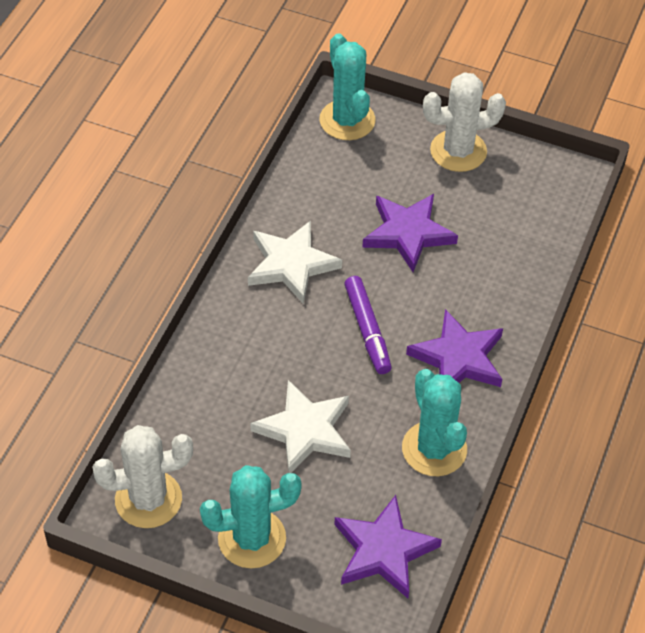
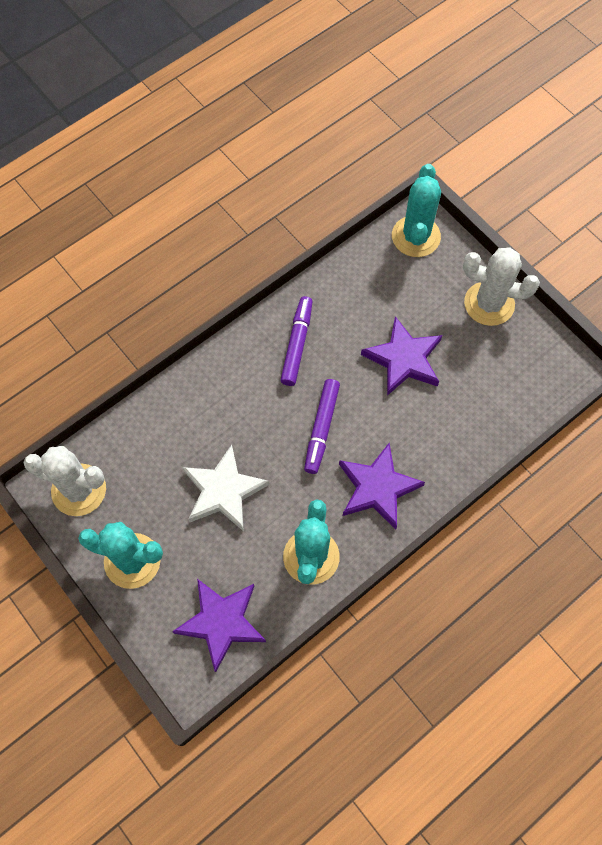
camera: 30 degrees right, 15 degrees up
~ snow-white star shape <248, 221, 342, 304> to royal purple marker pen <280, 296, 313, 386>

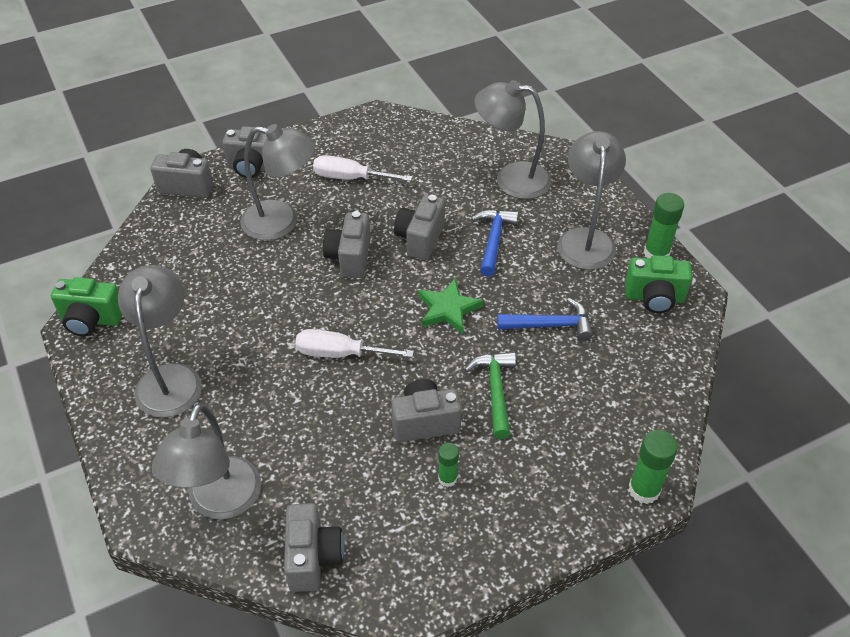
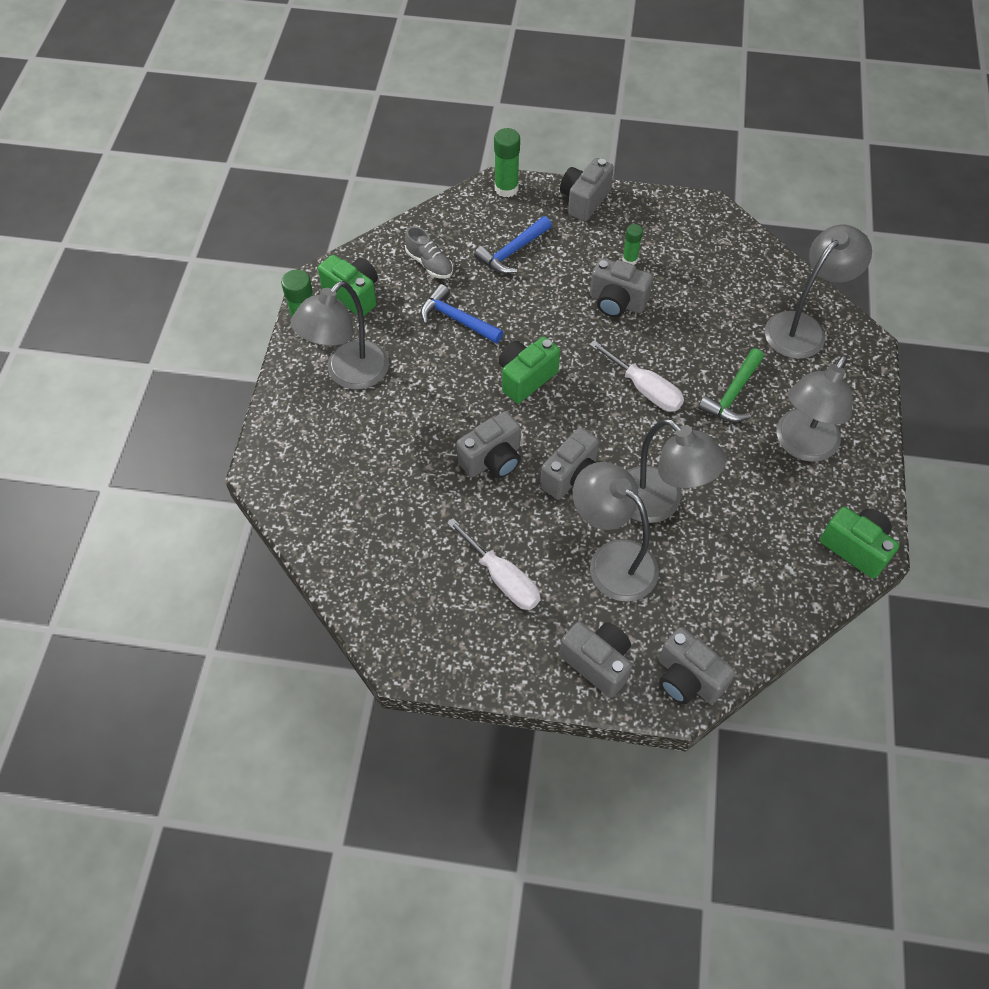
camera: 145 degrees left, 10 degrees up
~ grey lamp <474, 80, 552, 199> to <628, 418, 726, 523>
~ cobalt claw hammer <471, 209, 518, 276> to <474, 216, 552, 274>
~ emerald star shape <418, 279, 483, 334> to emerald compact camera <499, 337, 560, 404>
~ emerald claw hammer <464, 352, 516, 439> to <698, 348, 764, 422>
~ grey compact camera <284, 503, 344, 592> to <560, 158, 614, 222>
+ grey sneaker <405, 226, 453, 279>

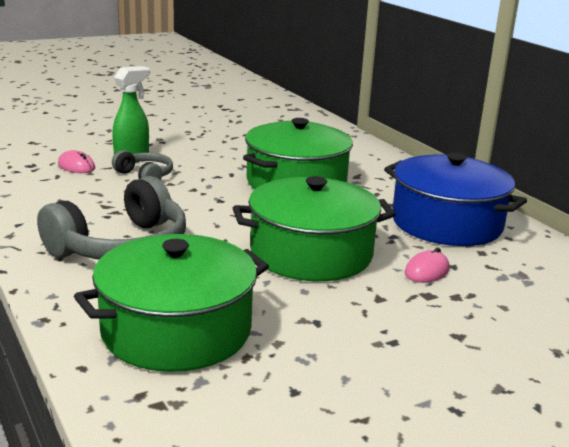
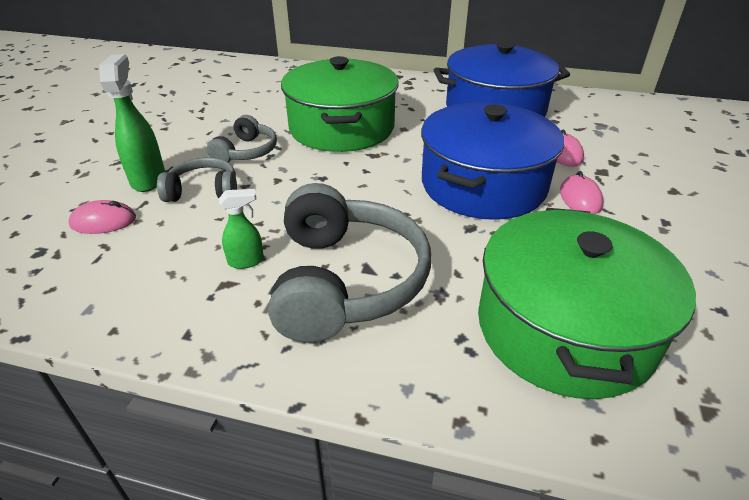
camera: 45 degrees left, 15 degrees up
~ emerald cooking pot <233, 176, 396, 281> to cobalt cooking pot <421, 102, 564, 220>
+ grey headphones <207, 115, 277, 163>
+ rose-pink mouse <560, 171, 604, 214>
+ emerald spray bottle <219, 189, 264, 269>

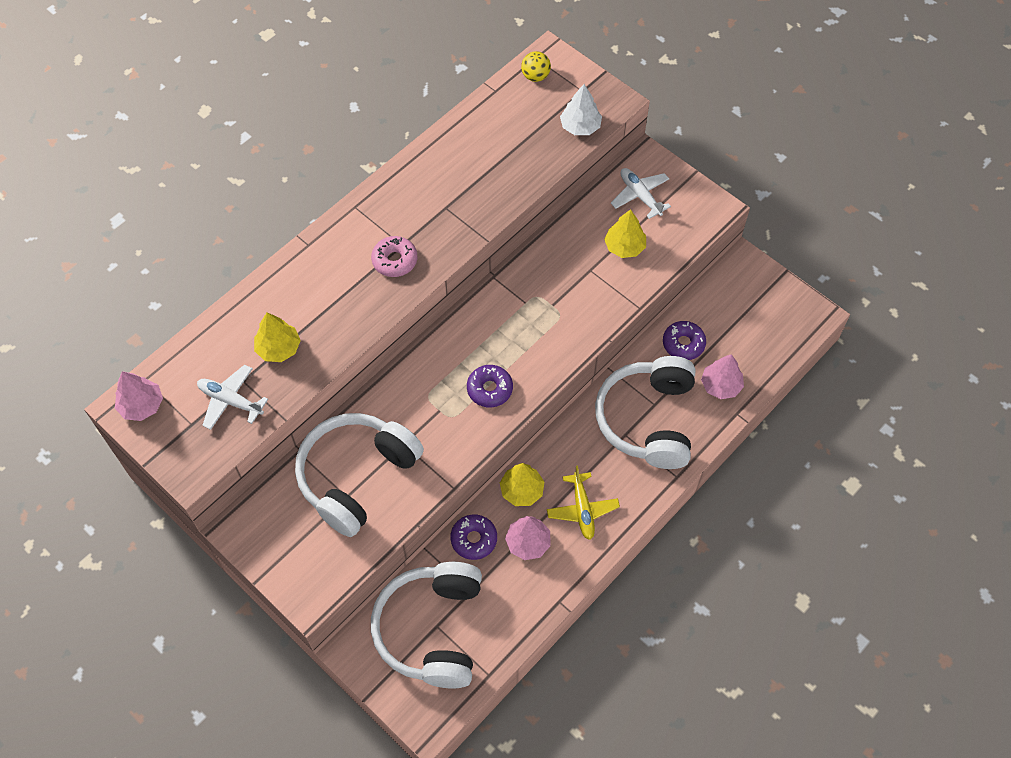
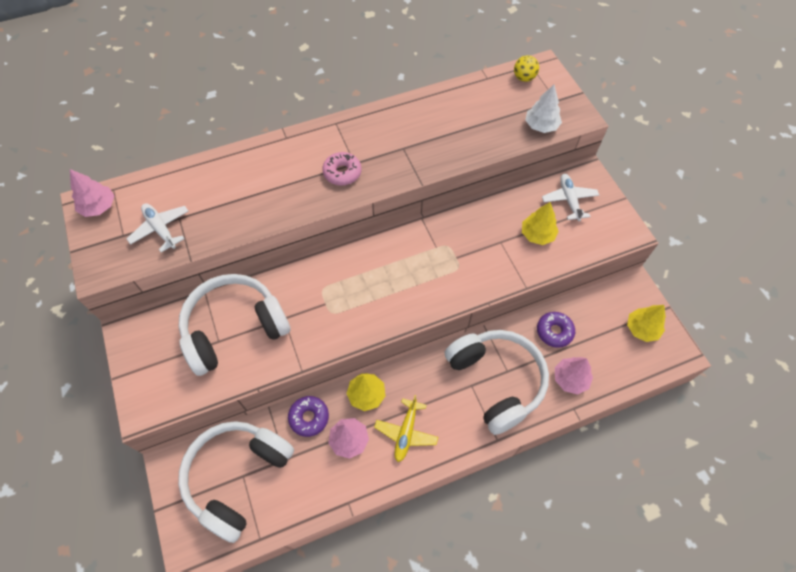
camera: 25 degrees right, 0 degrees up
~ golden tree <254, 312, 301, 362> to <627, 305, 666, 342>
~ snow-white headphones <595, 356, 695, 469> = <445, 330, 549, 435> 120 degrees clockwise
- royal purple glazed donut <467, 365, 513, 407>

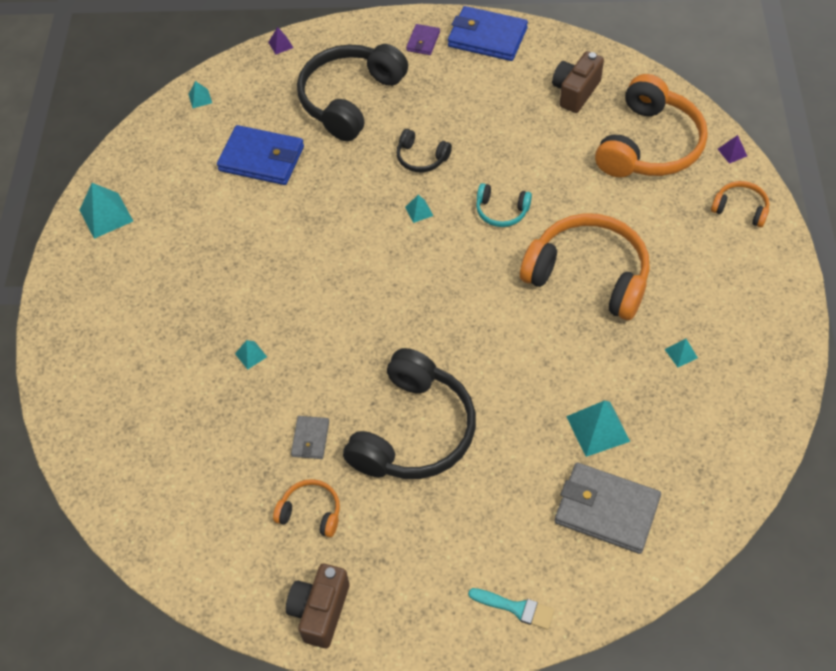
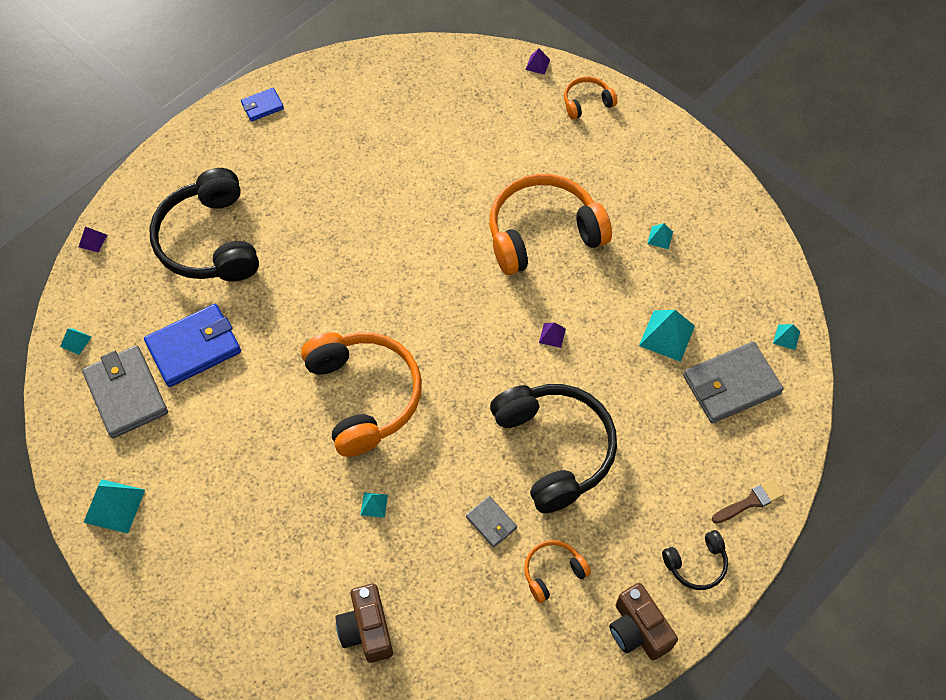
camera: 50 degrees left, 5 degrees up
~ cobalt billfold <448, 6, 528, 61> = <241, 88, 284, 122> x0.50
- royal purple billfold <406, 24, 440, 55>
~ brown compact camera <552, 51, 604, 113> to <335, 584, 393, 663>
~ bright orange headphones <595, 74, 708, 177> to <301, 332, 422, 457>
~ black headphones <396, 129, 452, 172> to <662, 530, 728, 590>
- turquoise headphones <476, 183, 532, 227>
~ turquoise pyramid shape <405, 195, 433, 223> to <773, 324, 800, 350>
~ turquoise paint brush <468, 588, 554, 630> to brown paint brush <712, 479, 784, 524>
+ royal purple pyramid shape <539, 322, 566, 348>
+ grey billfold <82, 345, 168, 438>

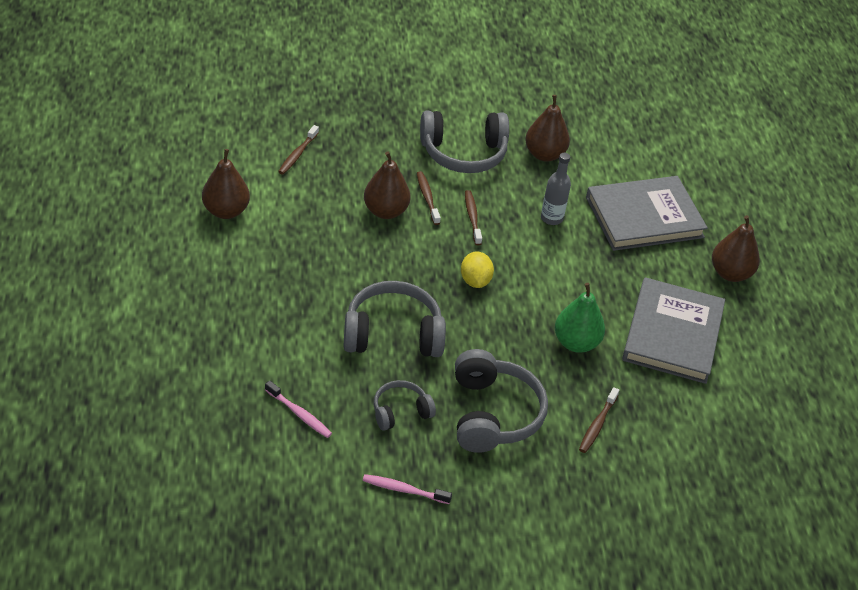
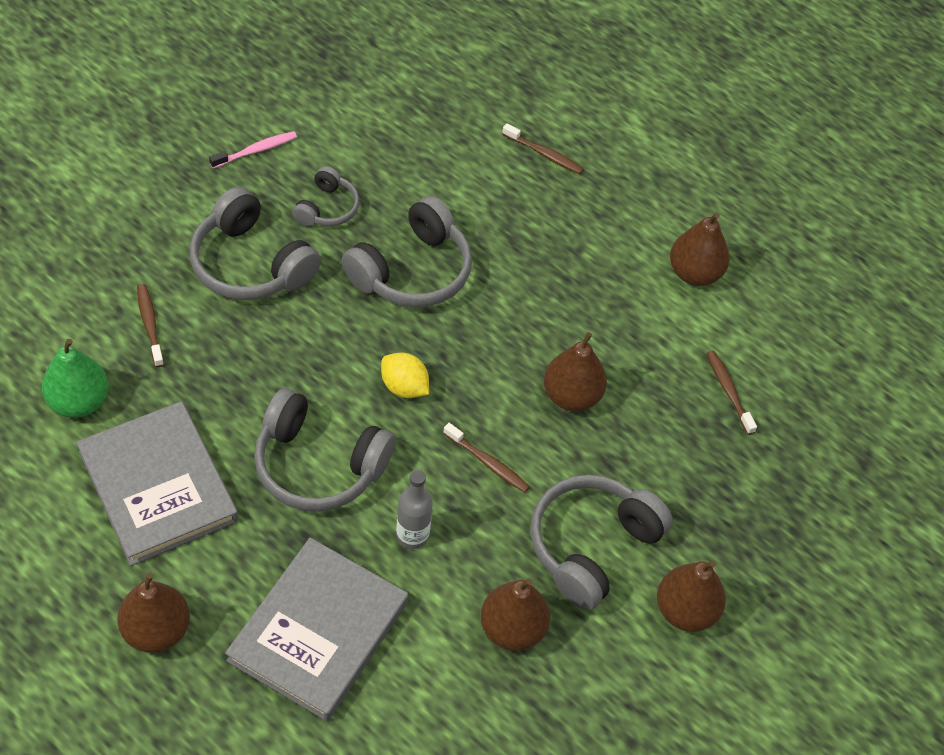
camera: 135 degrees right, 10 degrees up
~ brown toothbrush <417, 171, 441, 225> to <502, 123, 584, 174>
~ emerald toy pear <555, 283, 605, 353> to <42, 339, 109, 418>
- rose-pink toothbrush <265, 380, 332, 438>
+ grey headphones <254, 388, 395, 512>
+ brown toy pear <657, 560, 726, 632>

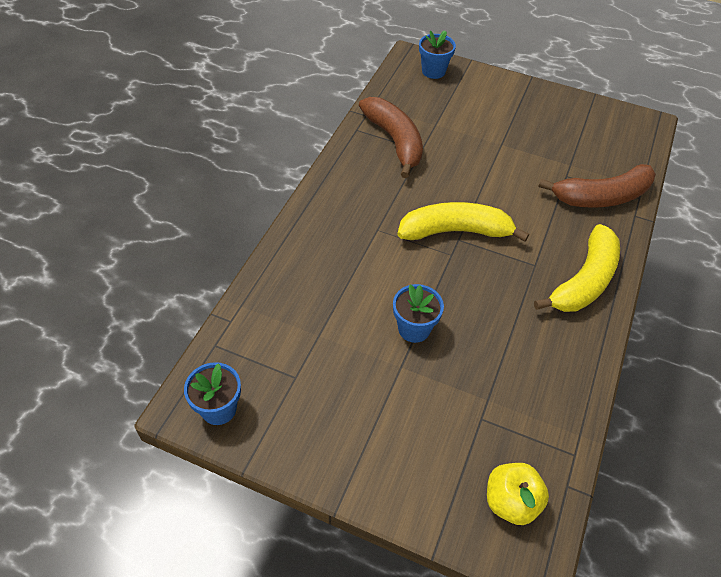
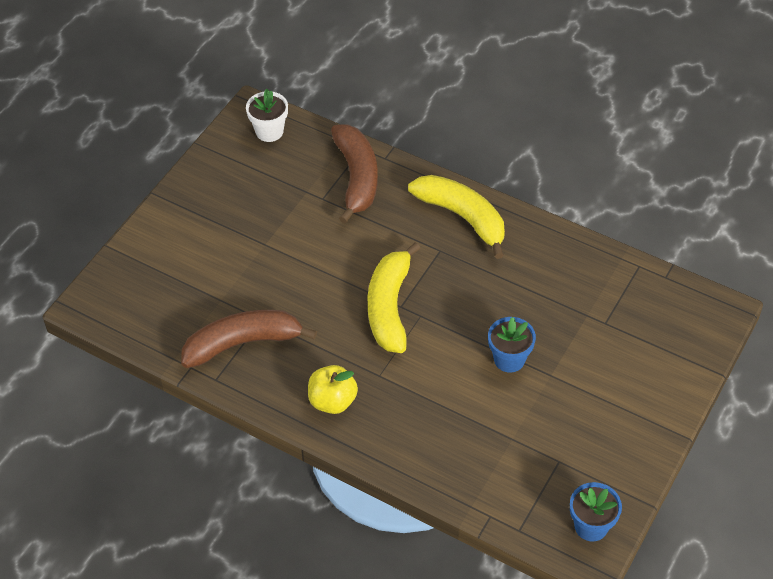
camera: 80 degrees left, 0 degrees up
- cobalt potted plant <419, 30, 456, 79>
~ golden apple <487, 463, 549, 525> to <308, 365, 358, 414>
+ snow-white potted plant <246, 89, 288, 142>

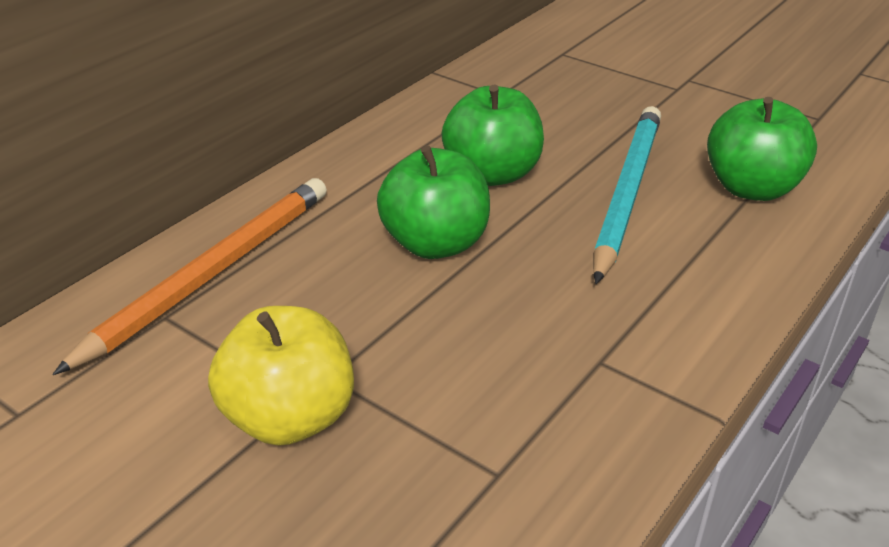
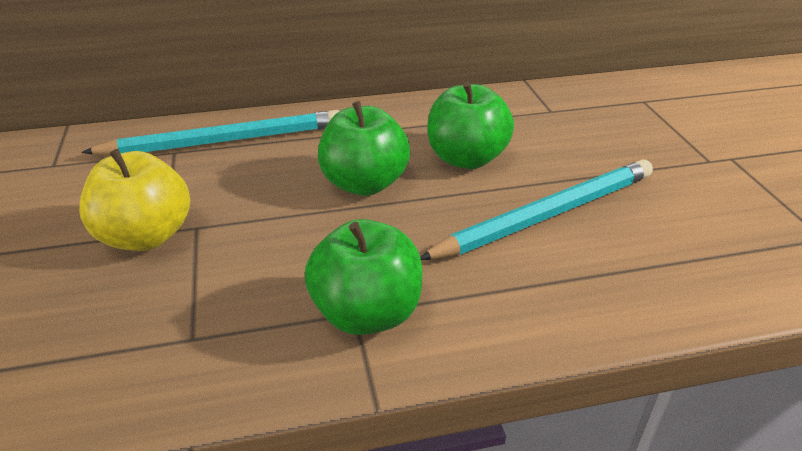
camera: 40 degrees right, 0 degrees up
~ emerald apple <707, 97, 817, 201> to <305, 219, 422, 335>
~ bright orange lead pencil <52, 178, 327, 375> to turquoise lead pencil <81, 110, 340, 156>

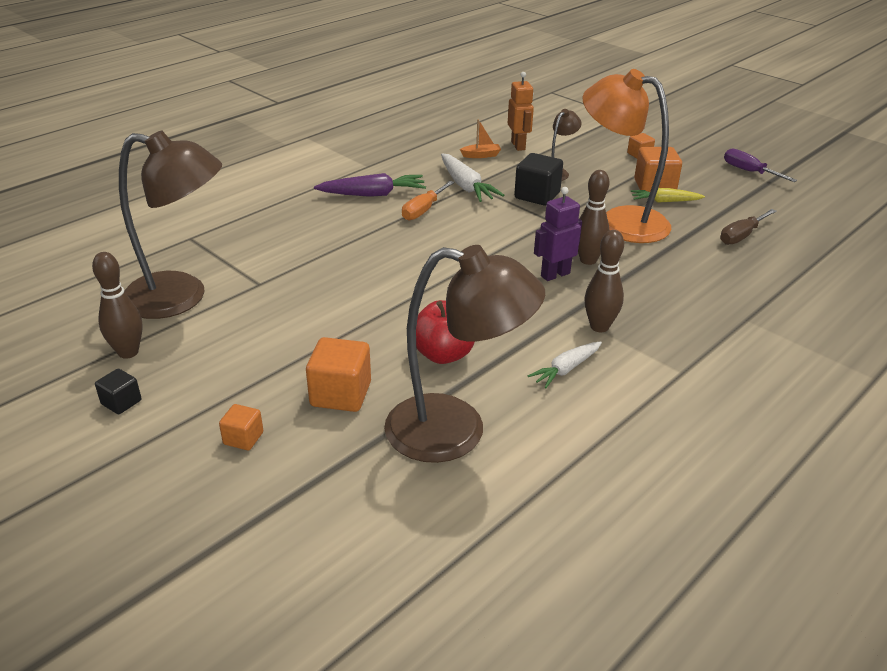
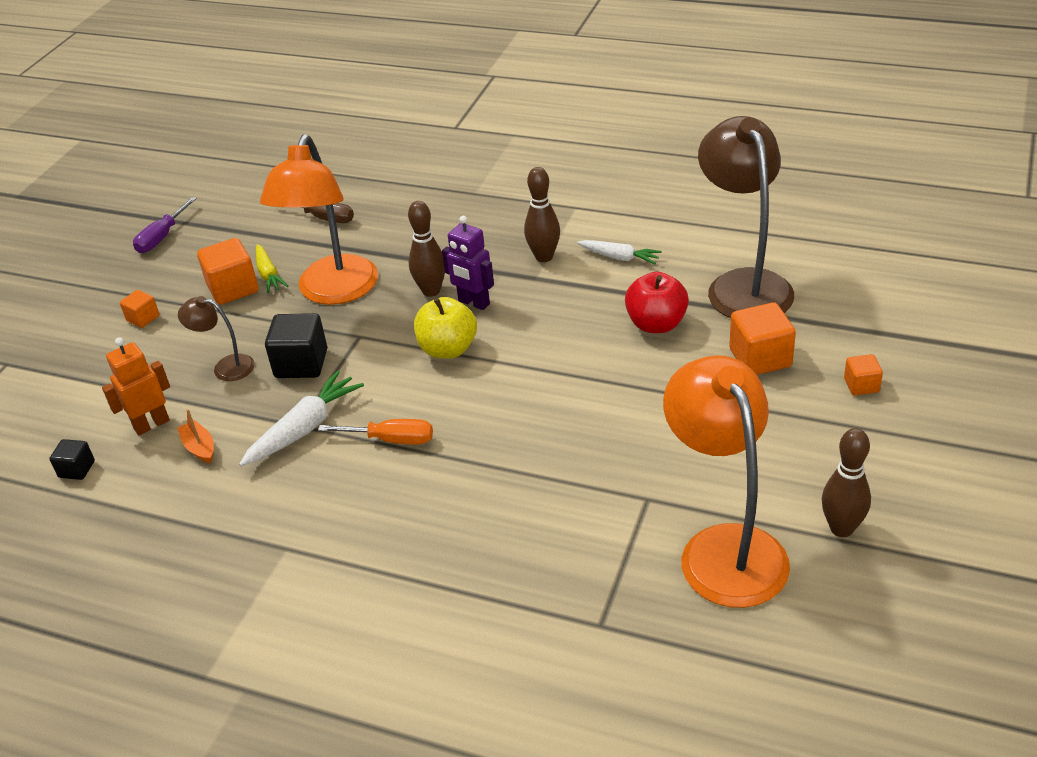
camera: 110 degrees left, 5 degrees up
~ brown lamp <119, 130, 222, 319> to bright orange lamp <663, 355, 790, 608>
- royal purple root vegetable <314, 173, 426, 197>
~ black solid cube <95, 369, 141, 414> to <49, 439, 95, 480>
+ golden apple <414, 297, 477, 359>

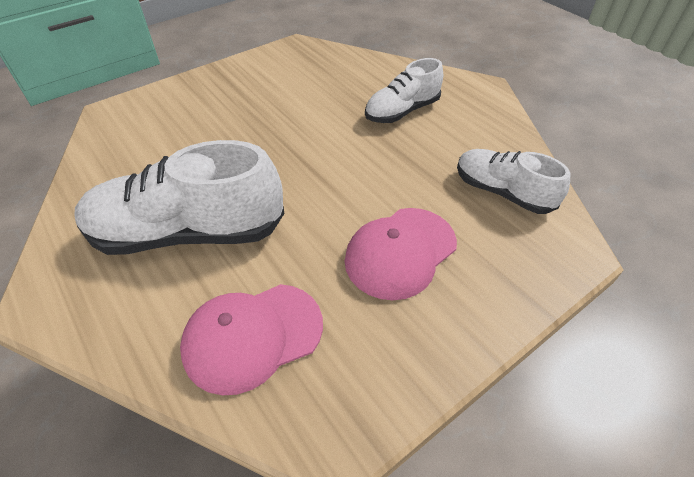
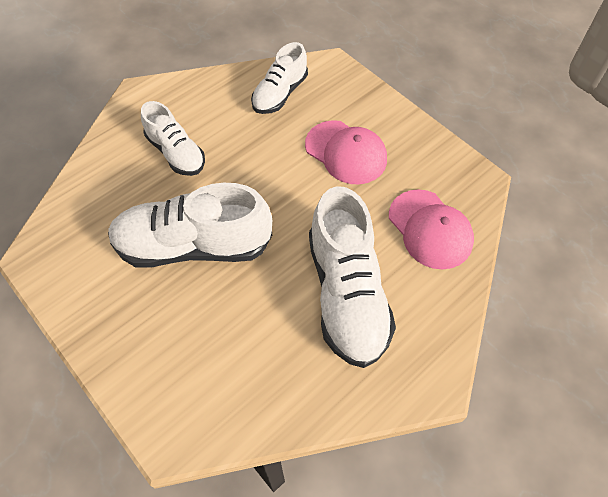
camera: 95 degrees left, 10 degrees up
+ snow-white sneaker <108, 183, 272, 268>

